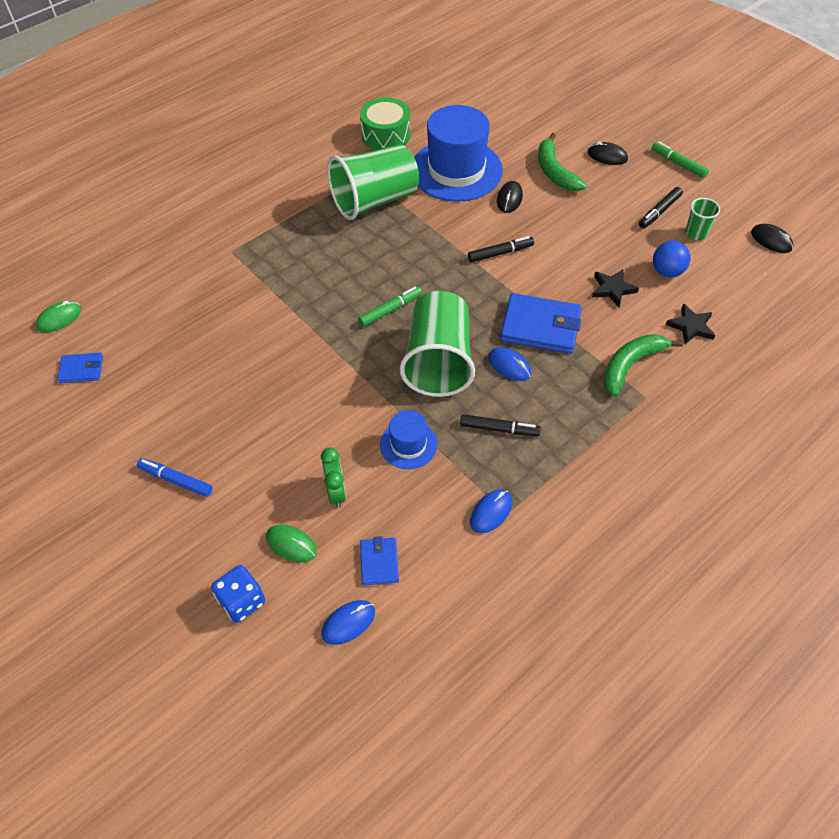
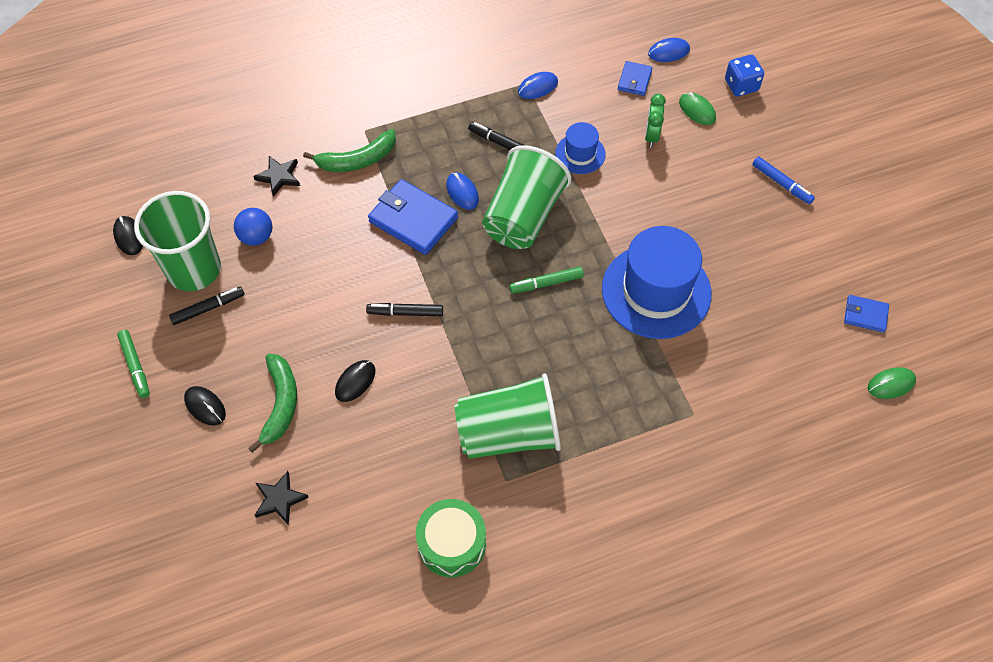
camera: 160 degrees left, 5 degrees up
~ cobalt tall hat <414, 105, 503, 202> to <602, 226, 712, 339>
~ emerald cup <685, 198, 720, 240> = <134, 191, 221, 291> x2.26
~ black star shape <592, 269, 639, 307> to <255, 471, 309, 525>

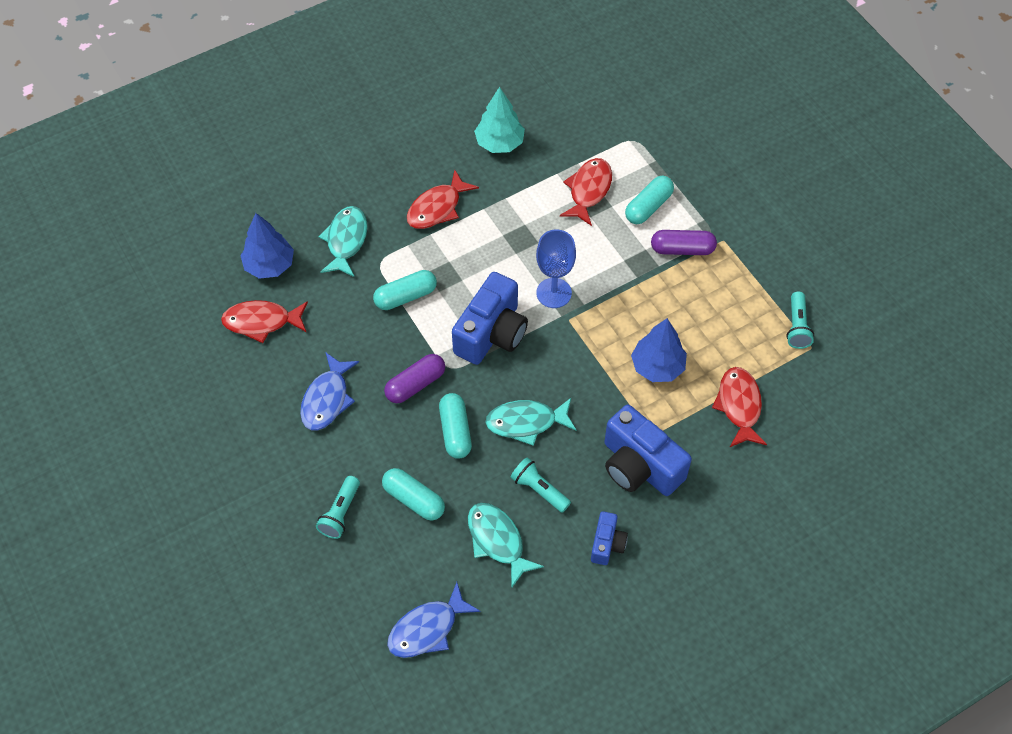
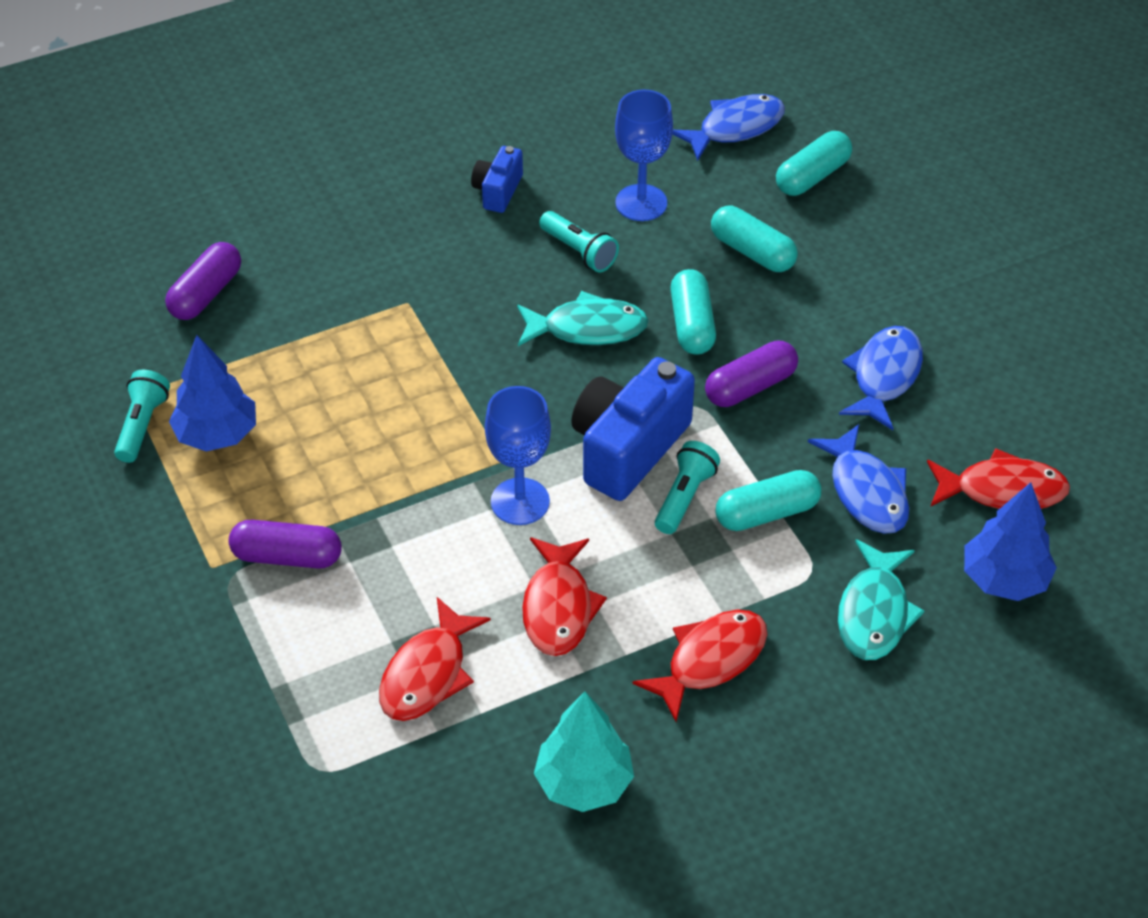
camera: 175 degrees left, 10 degrees down
~ turquoise pill <625, 176, 674, 224> to <776, 131, 852, 196>
~ cobalt tree <631, 318, 687, 382> to <169, 335, 256, 452>
~ scarlet fish figure <712, 367, 767, 447> to <522, 537, 607, 656>
- cobalt compact camera <605, 405, 692, 496>
~ turquoise flashlight <316, 476, 360, 539> to <655, 441, 720, 534>
~ turquoise fish figure <468, 503, 544, 587> to cobalt goblet <615, 90, 673, 221>
+ royal purple pill <165, 242, 241, 320>
+ cobalt fish figure <808, 424, 909, 534>

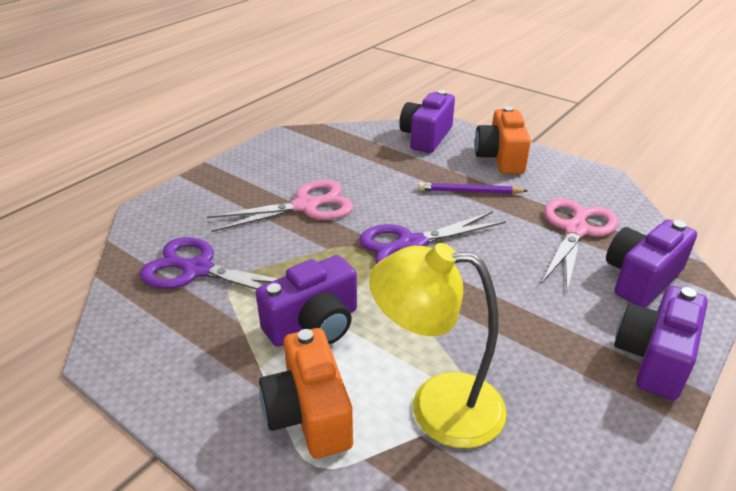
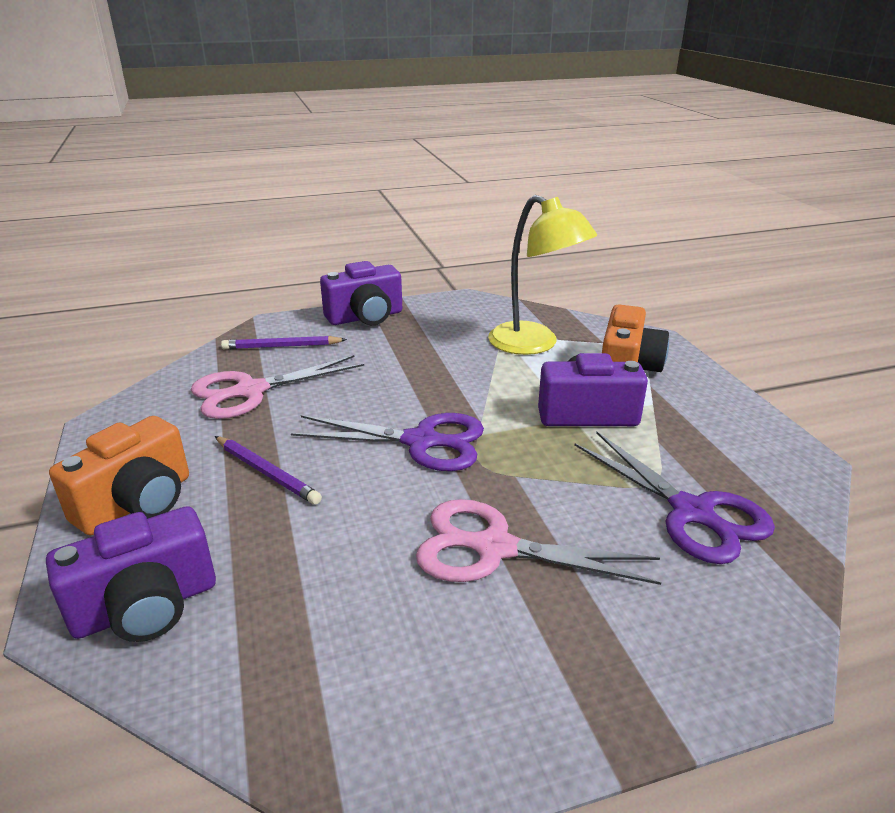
camera: 145 degrees left, 5 degrees down
~ royal purple compact camera <606, 219, 697, 307> to royal purple lead pencil <221, 336, 347, 349>

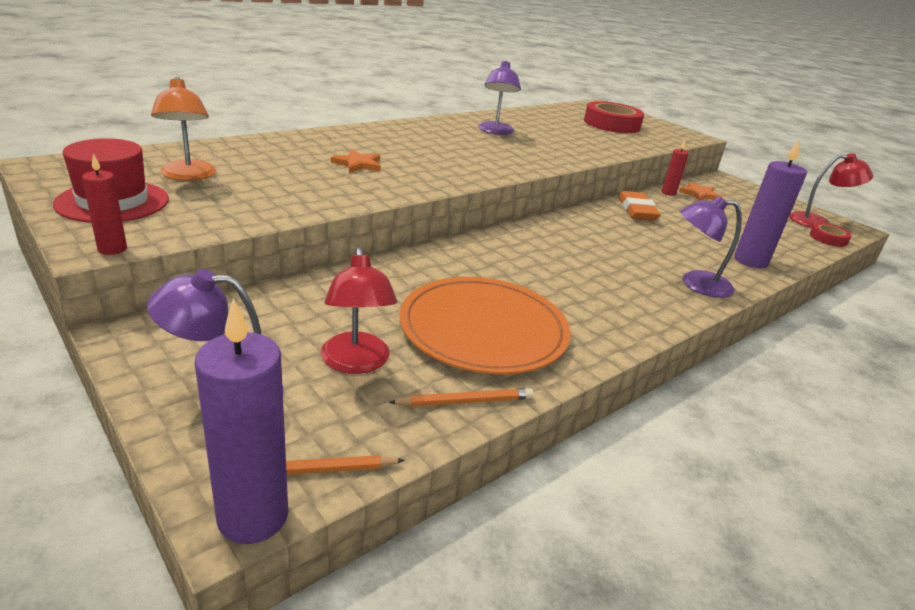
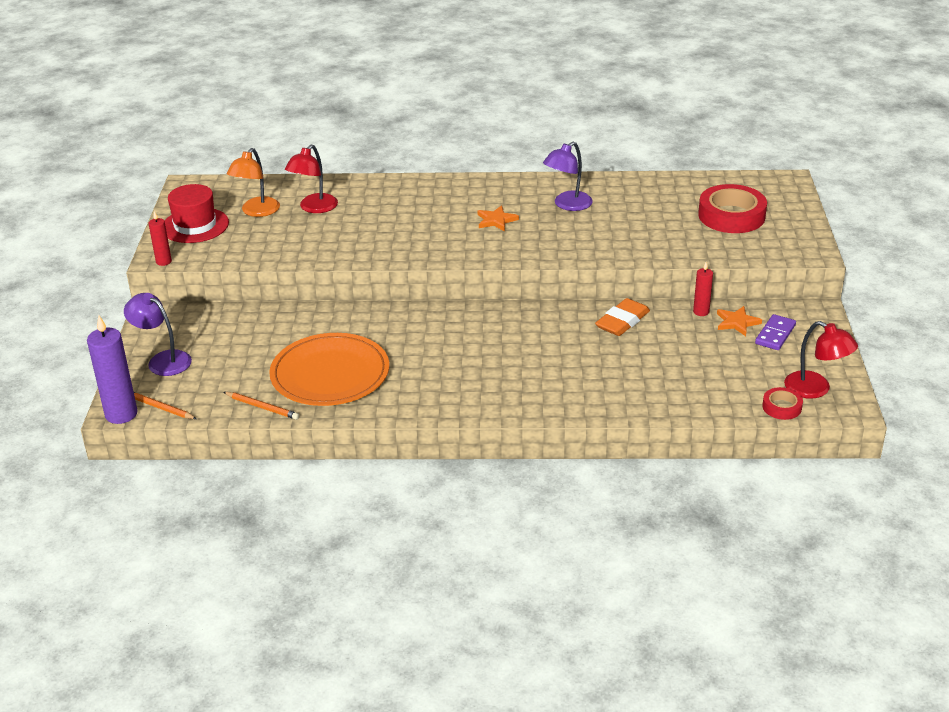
camera: 45 degrees right, 5 degrees up
- royal purple candle <734, 139, 807, 268>
~ bright orange star shape <331, 149, 381, 173> to <478, 205, 519, 231>
- royal purple lamp <680, 196, 742, 298>
~ scarlet lamp <321, 247, 397, 374> to <285, 145, 338, 213>
+ royal purple domino <755, 314, 796, 350>

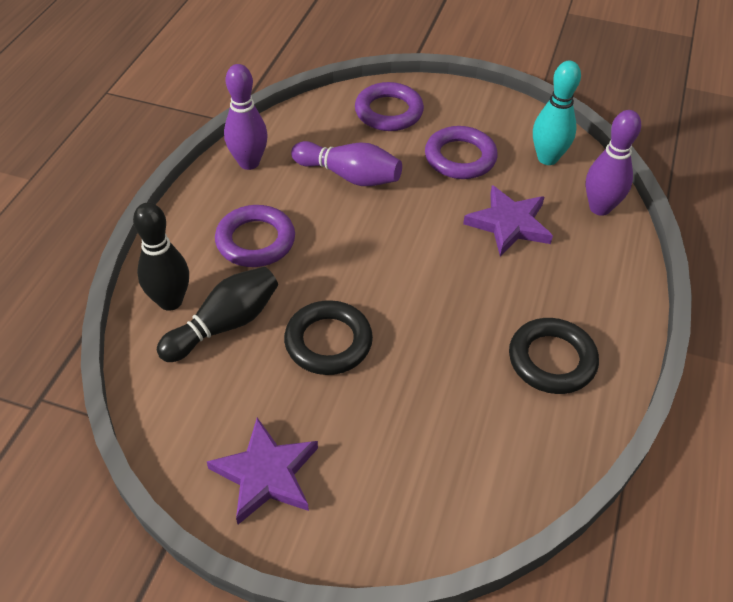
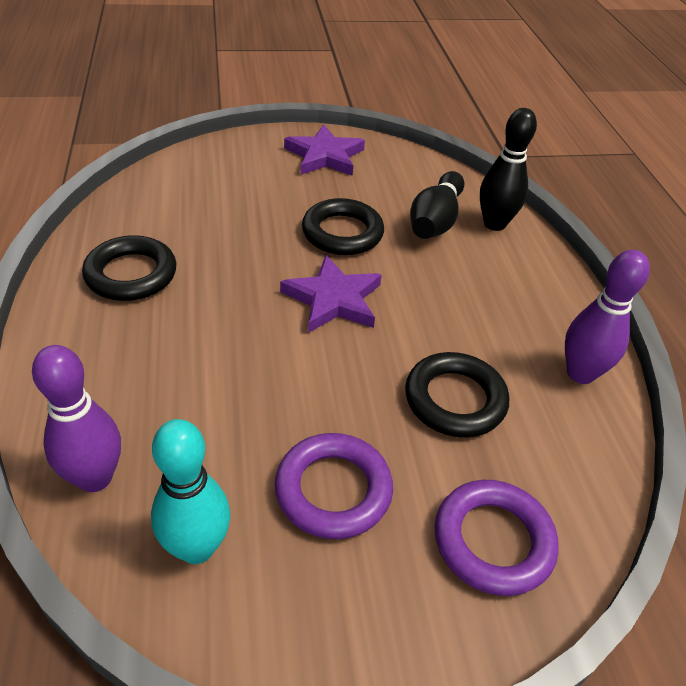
camera: 150 degrees right, 5 degrees down
~ royal purple tenpin <291, 141, 402, 186> to black torus <405, 352, 509, 438>
~ royal purple star shape <463, 185, 553, 256> to <280, 255, 382, 333>
- royal purple torus <215, 205, 295, 267>

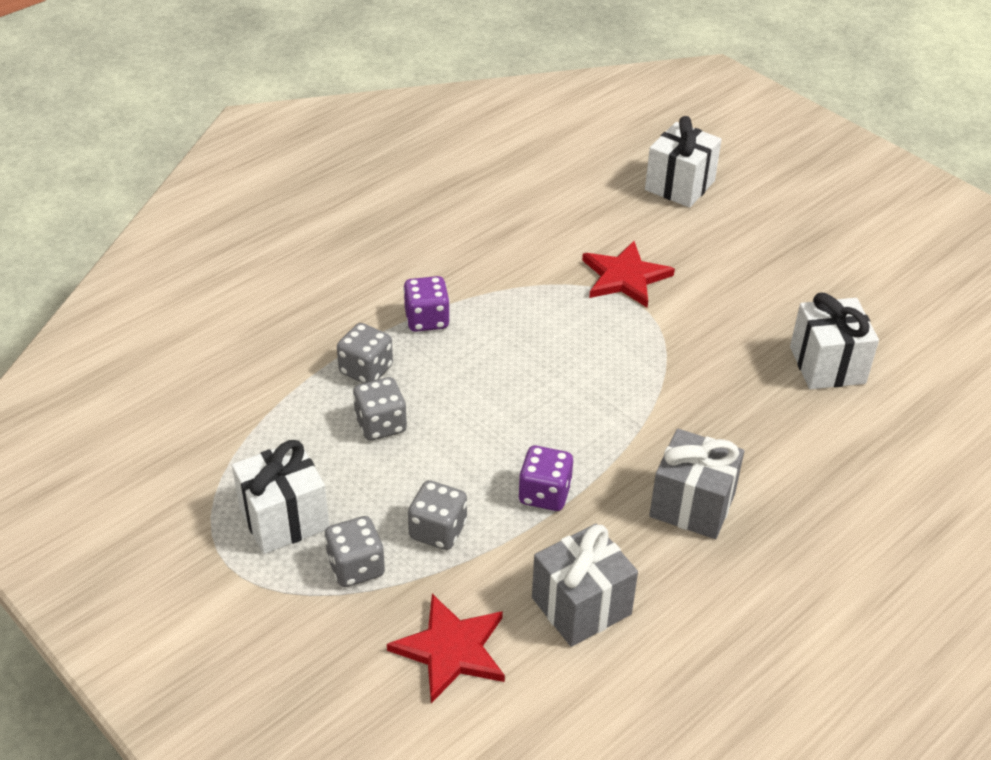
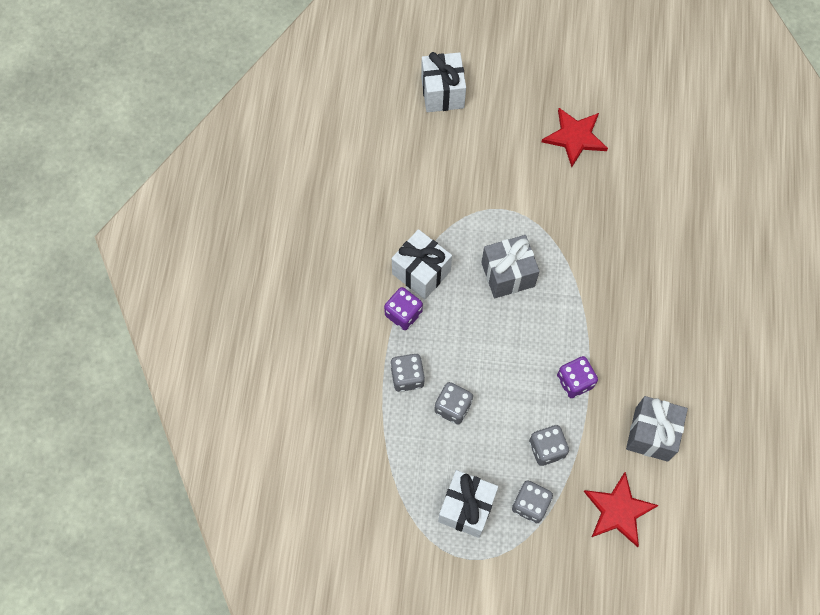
camera: 40 degrees left, 25 degrees up
~ scarlet star shape <582, 241, 675, 307> to <542, 108, 608, 167>
~ snow-white wrapped gift <790, 293, 879, 389> to <392, 229, 452, 299>
~ grey wrapped gift <649, 429, 744, 539> to <481, 235, 540, 298>

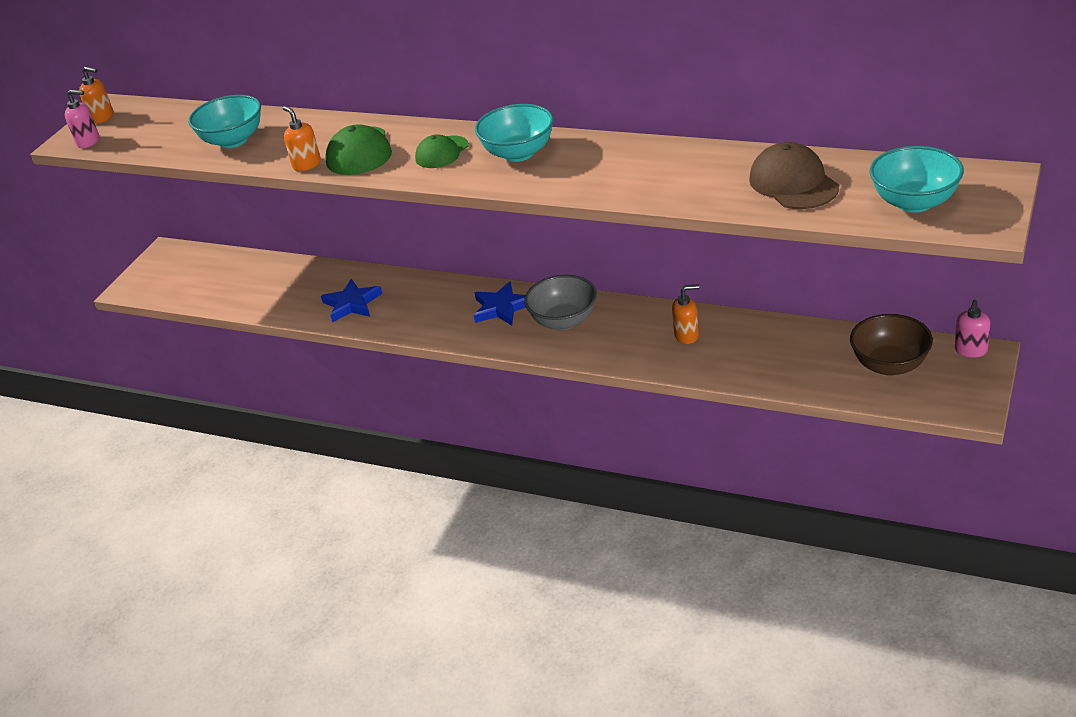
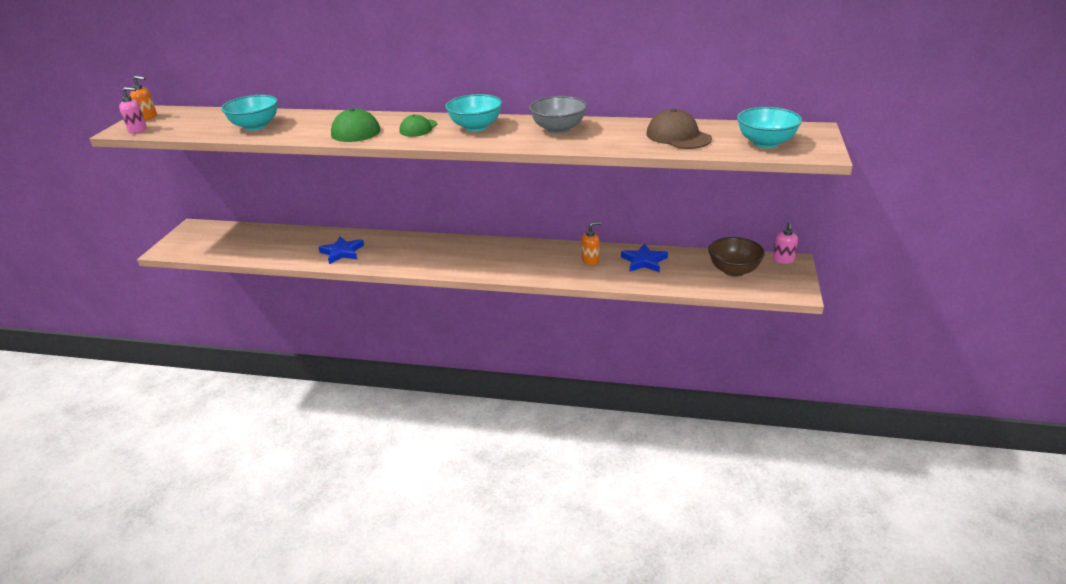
camera: 15 degrees left, 5 degrees down
- bright orange soap dispenser <283, 106, 321, 171>
~ grey deep dish <524, 275, 597, 330> to <529, 96, 587, 134>
~ cobalt star shape <474, 281, 525, 326> to <621, 243, 668, 272>

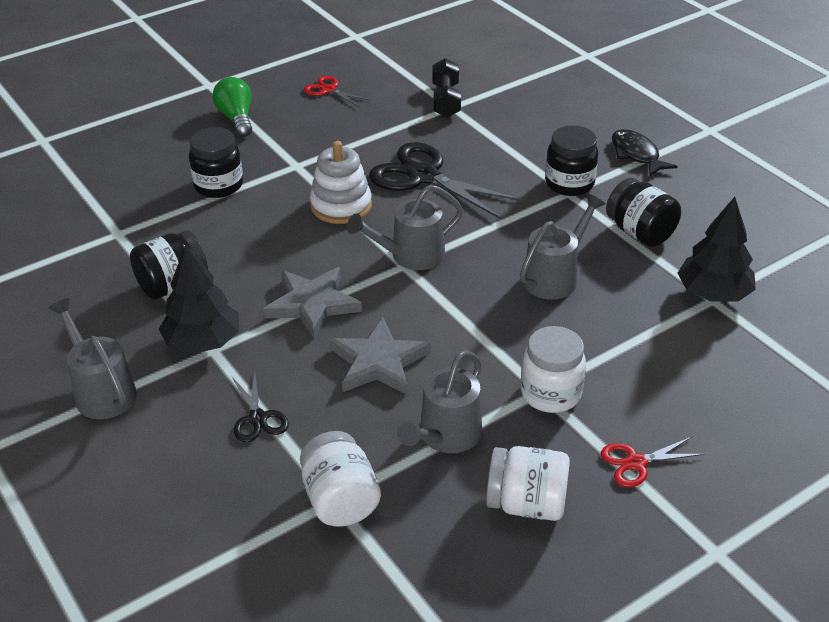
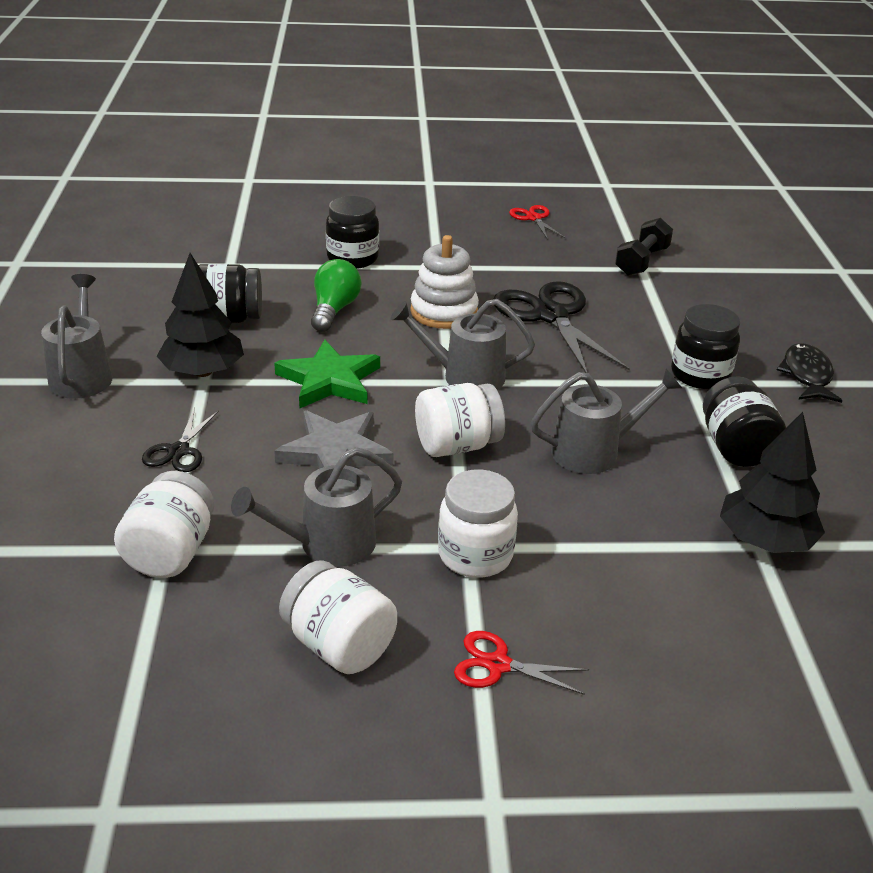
camera: 30 degrees right, 5 degrees down
~ emerald bulb <213, 77, 252, 137> to <311, 259, 361, 332>
~ grey star shape <263, 267, 362, 339> to emerald star shape <274, 340, 380, 408>
+ snow-white preserve jar <415, 383, 505, 457>

